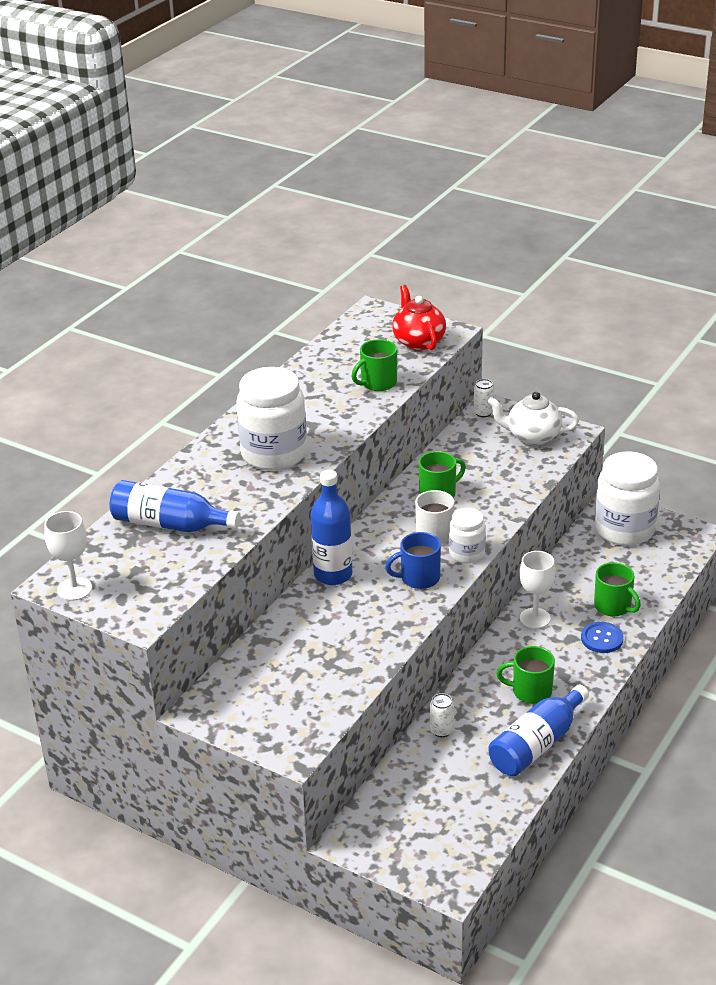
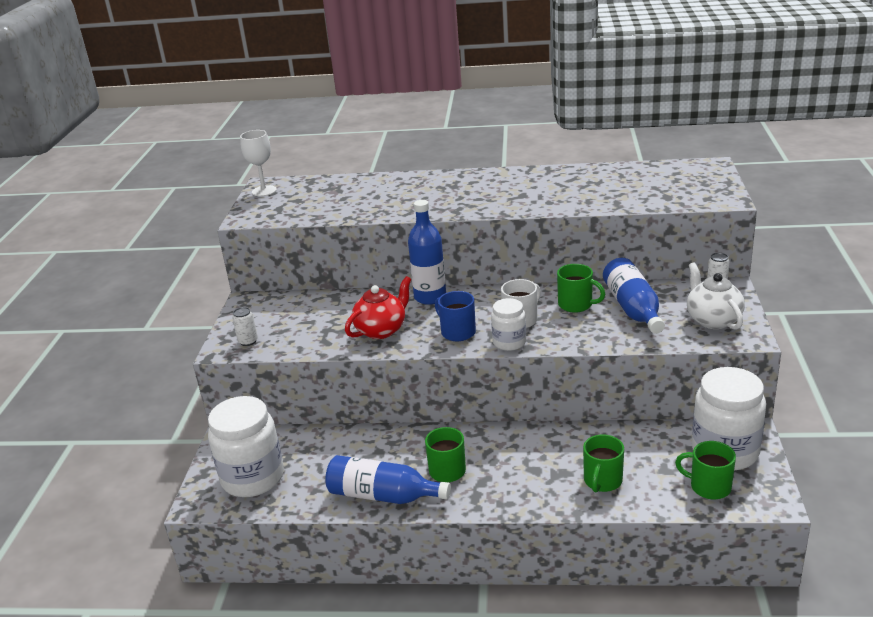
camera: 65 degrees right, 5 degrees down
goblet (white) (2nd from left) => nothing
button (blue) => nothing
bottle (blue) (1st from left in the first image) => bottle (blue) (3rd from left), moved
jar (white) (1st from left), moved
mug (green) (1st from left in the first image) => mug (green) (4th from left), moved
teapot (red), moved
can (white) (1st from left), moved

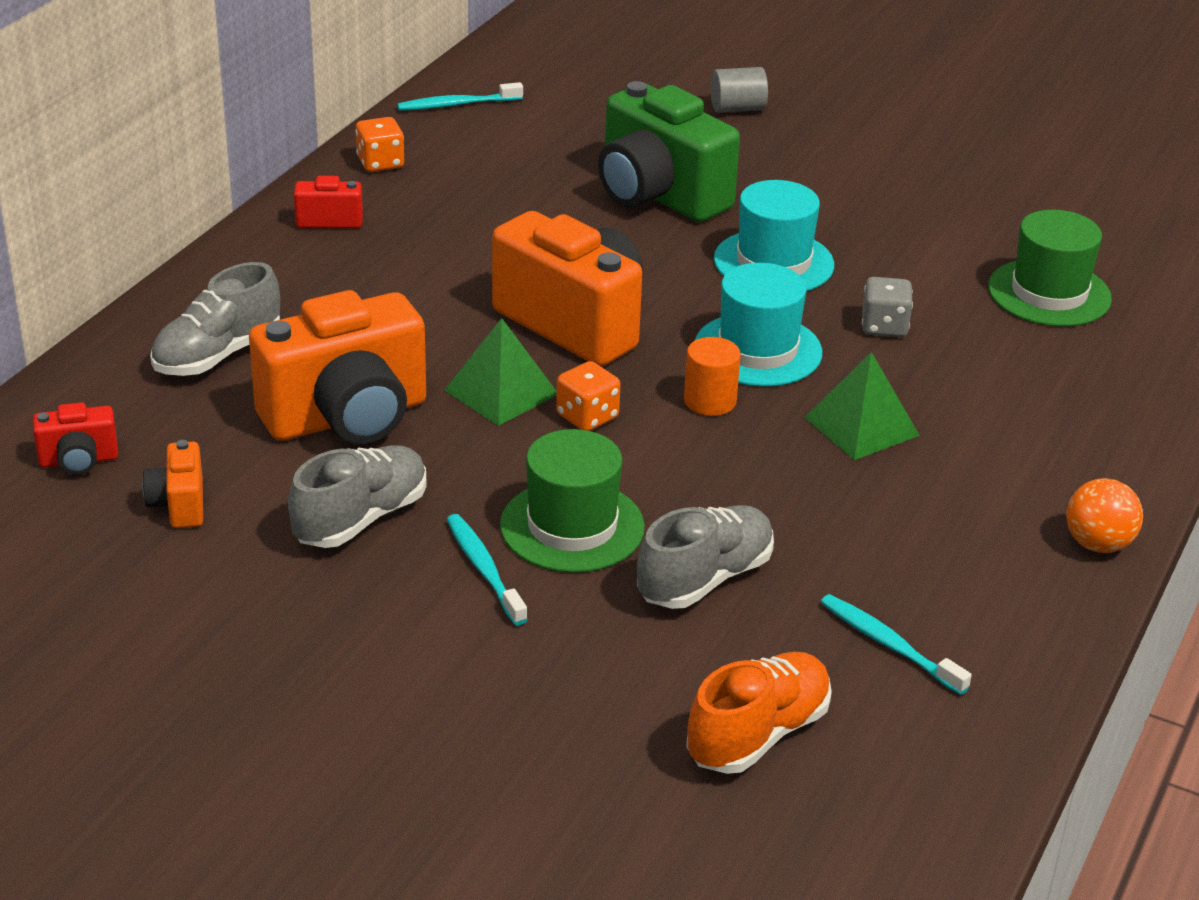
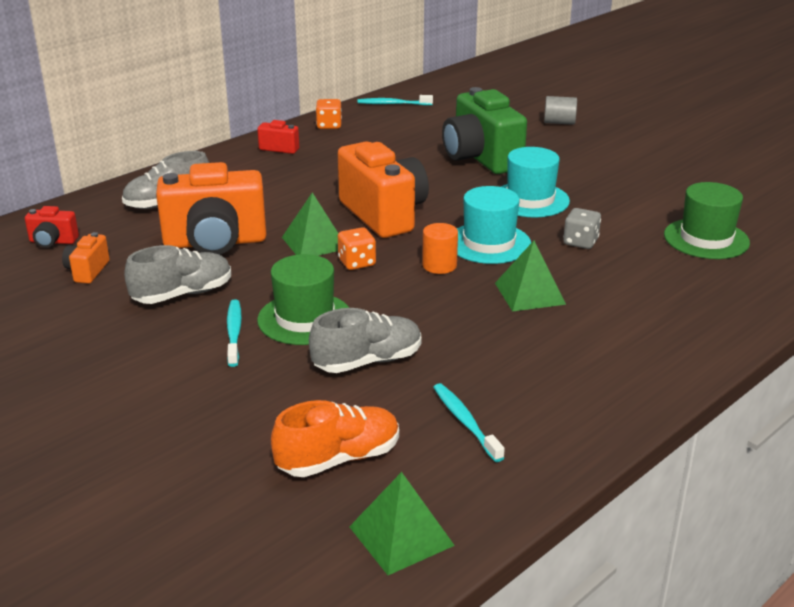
camera: 20 degrees right, 5 degrees down
ball (orange) => nothing
nothing => pyramid (green) (2nd from left)

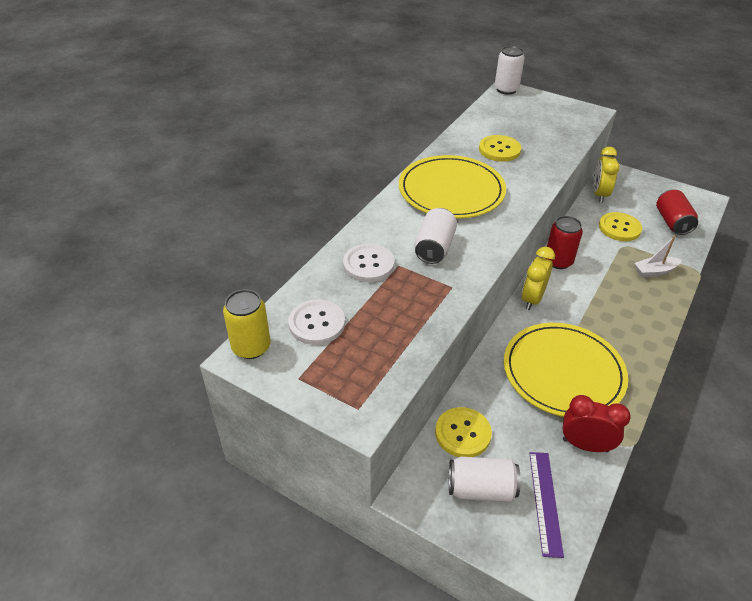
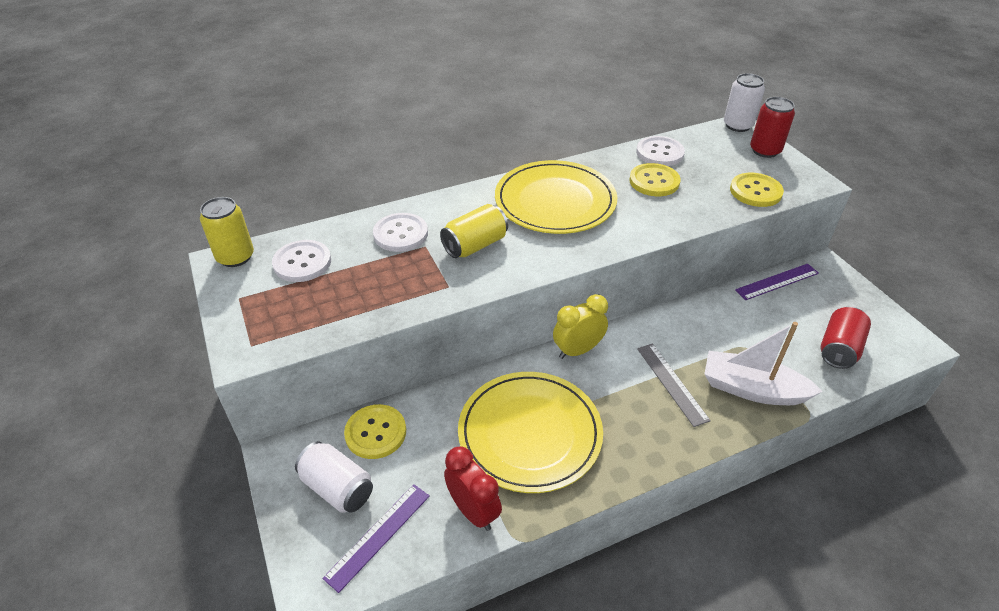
camera: 35 degrees right, 0 degrees up
nothing => button (white) (3rd from left)
nothing => ruler (grey)
can (red) (1st from left), moved
button (yellow) (3rd from left), moved
clock (yellow) (2nd from left) => ruler (purple) (2nd from left)
can (white) (1st from left) => can (yellow) (2nd from left)
boat (white), x1.72

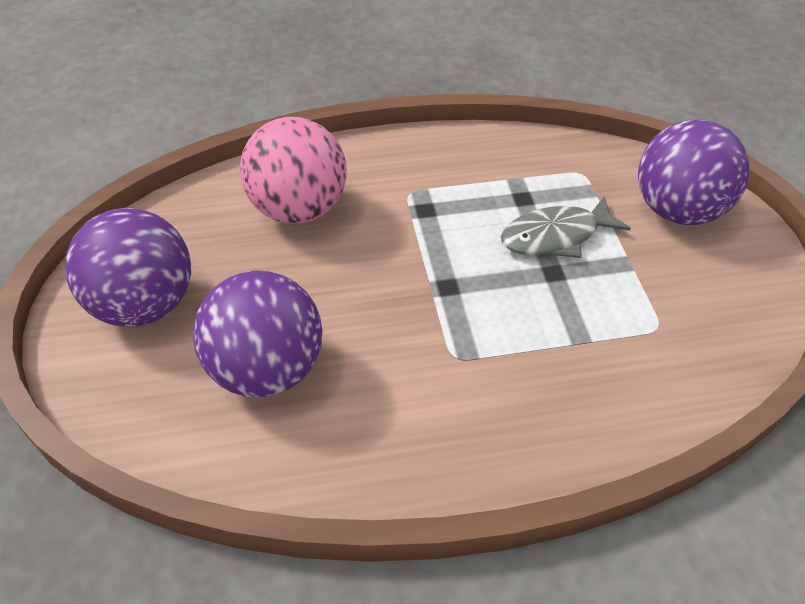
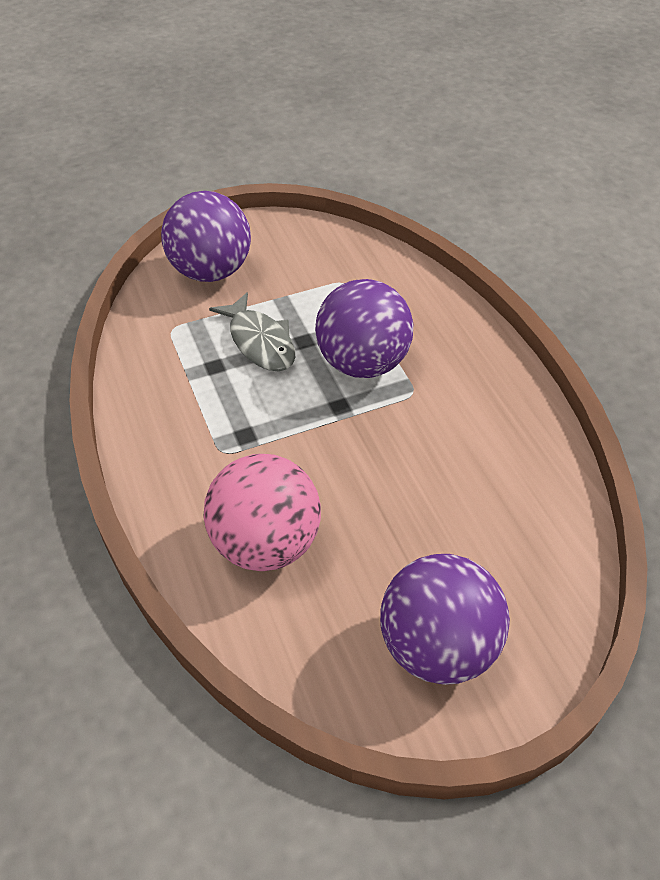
camera: 100 degrees left, 0 degrees up
ball (purple) (2nd from left), moved

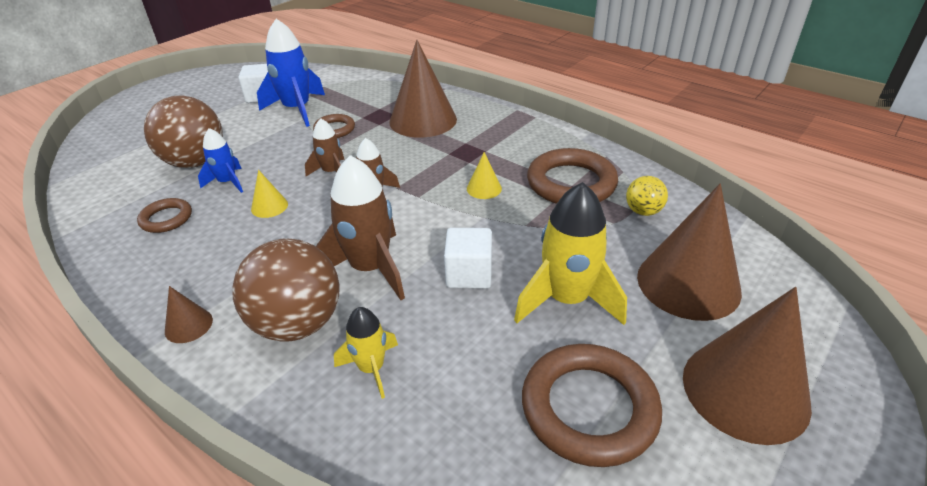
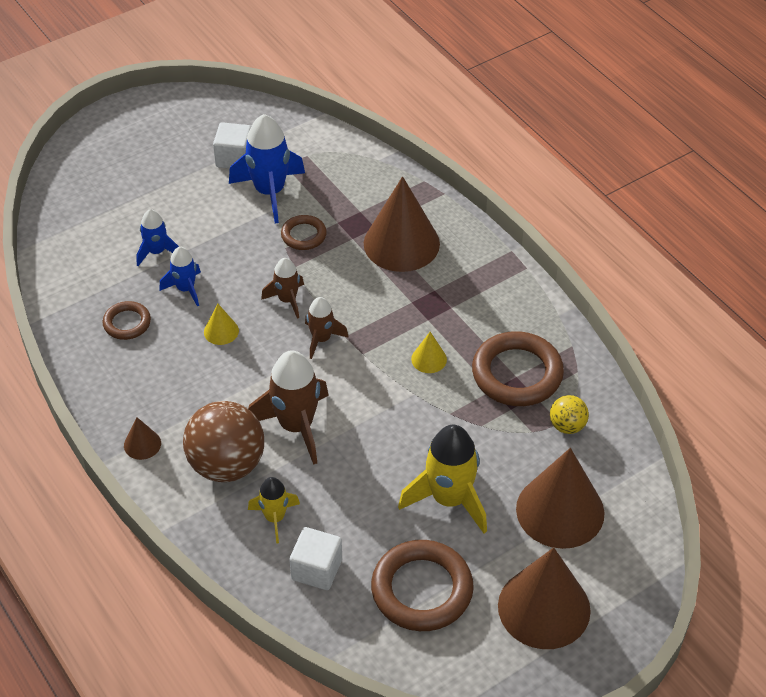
camera: 15 degrees right, 10 degrees up
cube (white) (2nd from left), moved
ball (brown) (1st from left) => rocket (blue) (1st from left)

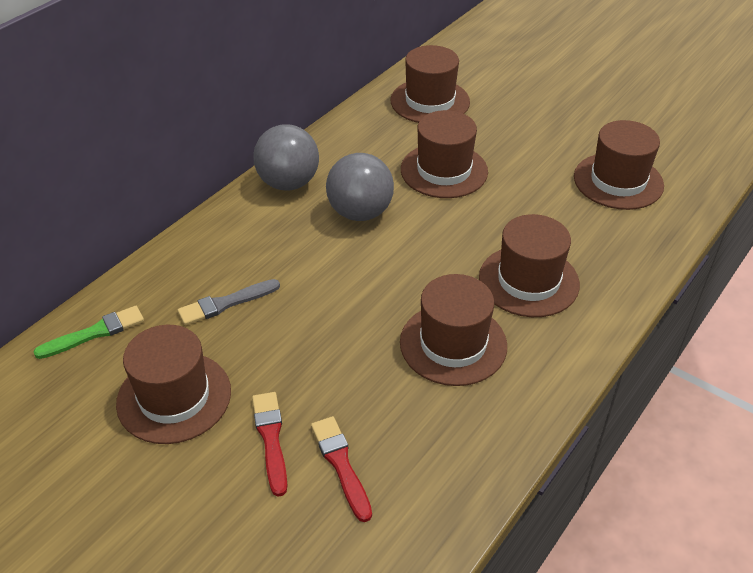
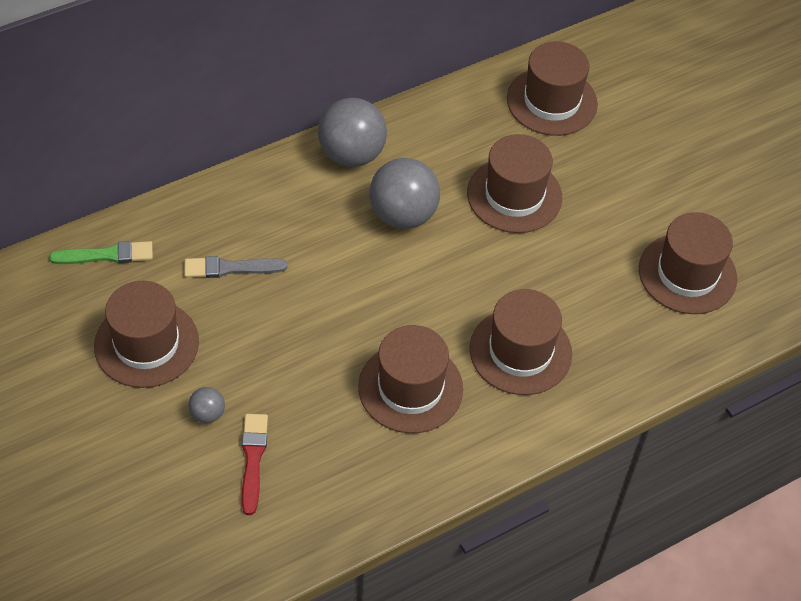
camera: 20 degrees right, 10 degrees up
brush (red) (1st from left) => ball (grey) (1st from left)

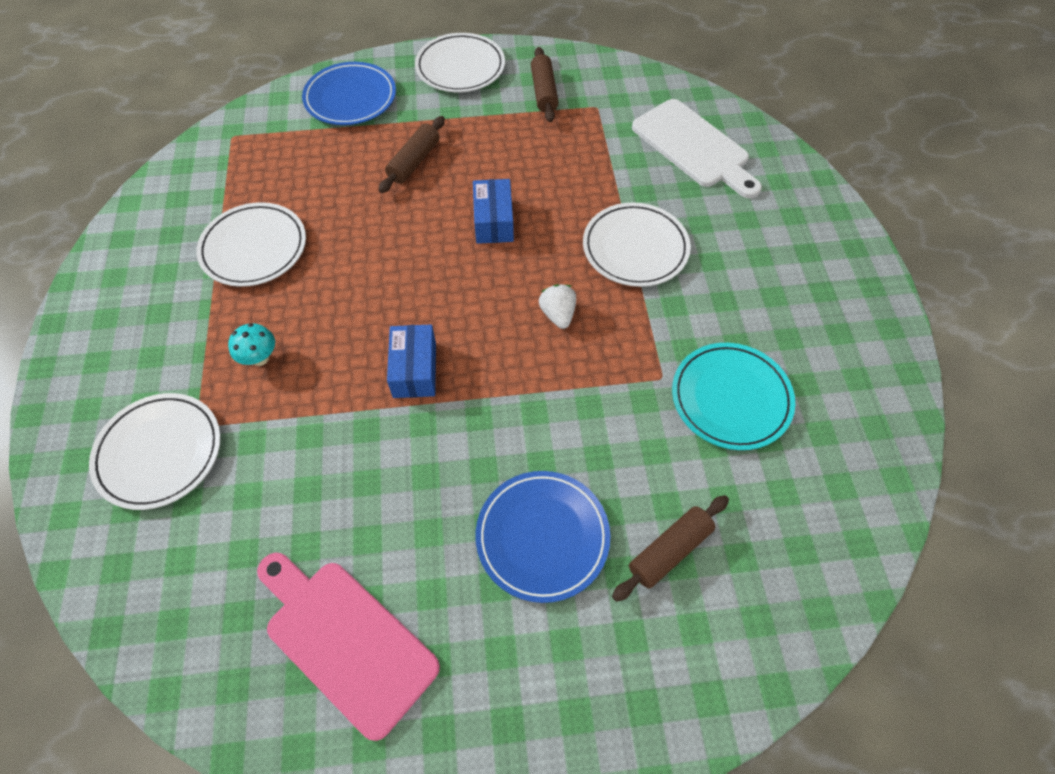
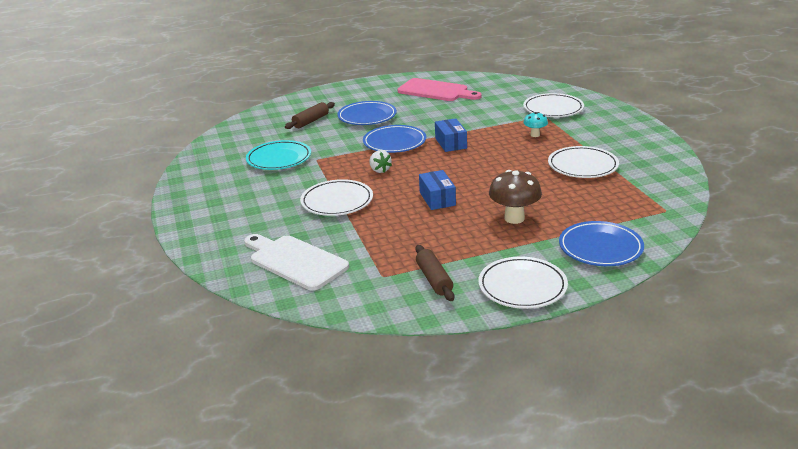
camera: 170 degrees right, 30 degrees down
nothing => plate (blue) (2nd from left)
rolling pin (brown) (1st from left) => mushroom (brown)

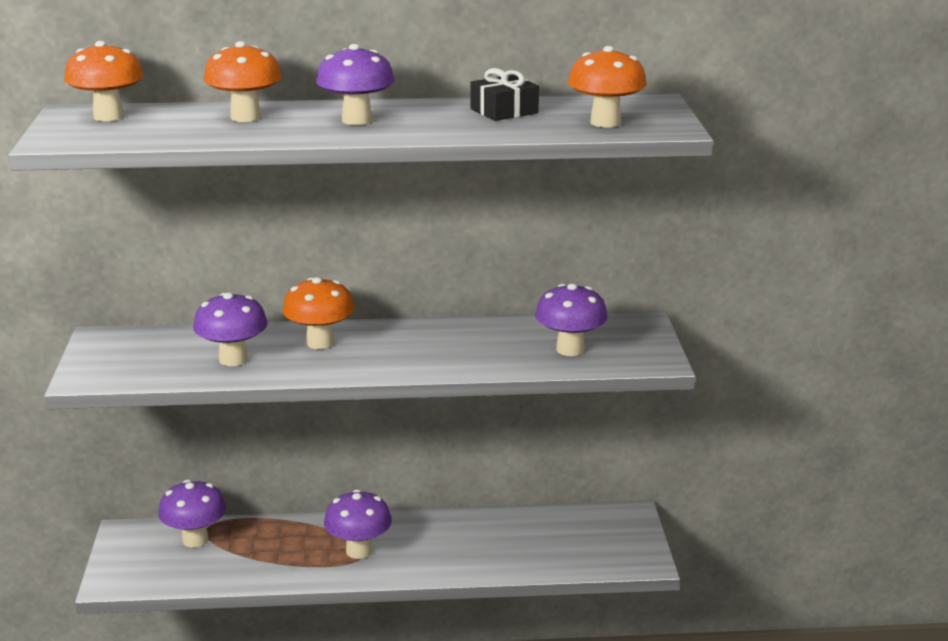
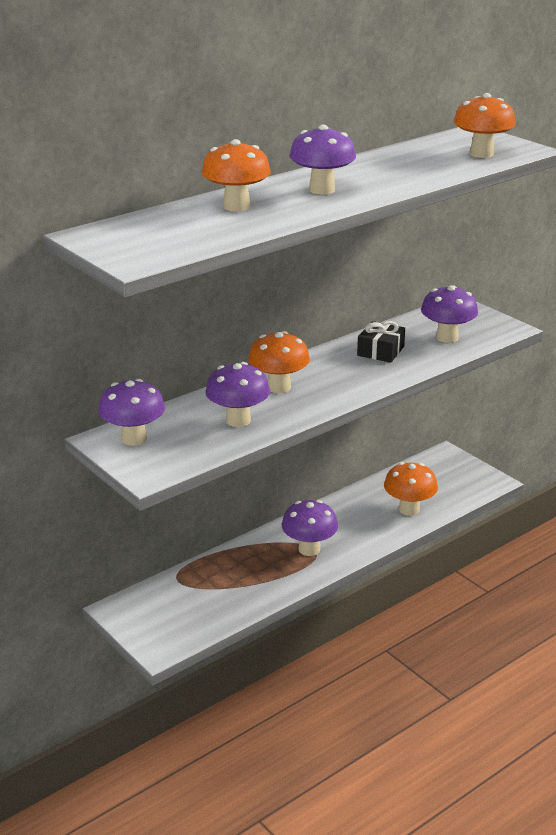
camera: 35 degrees left, 5 degrees up
mushroom (orange) (1st from left in the first image) => mushroom (orange) (3rd from left), moved
mushroom (purple) (1st from left), moved
gift (black), moved

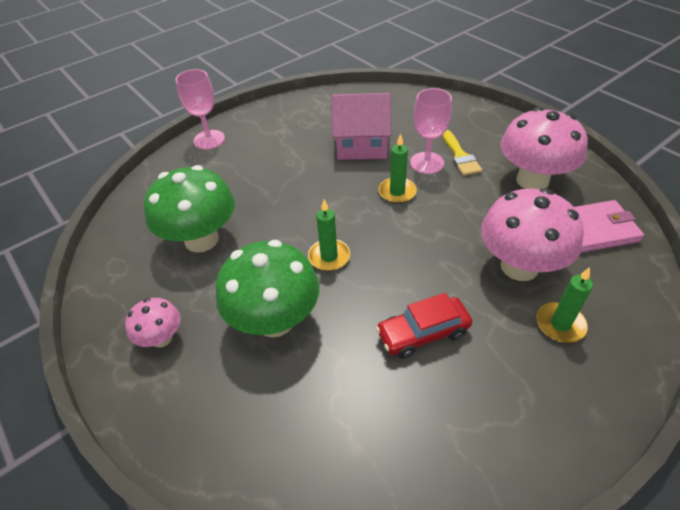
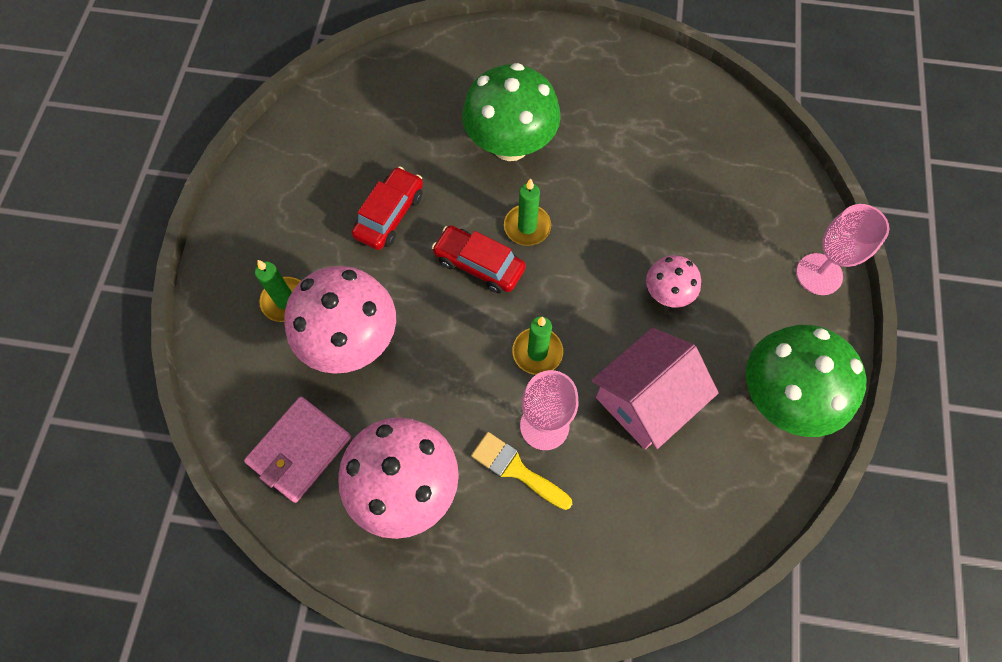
camera: 135 degrees right, 20 degrees up
nothing => car (red) (2nd from left)
mushroom (pink) (1st from left in the first image) => mushroom (pink) (3rd from left), moved
mushroom (green) (1st from left in the first image) => mushroom (green) (2nd from left), moved

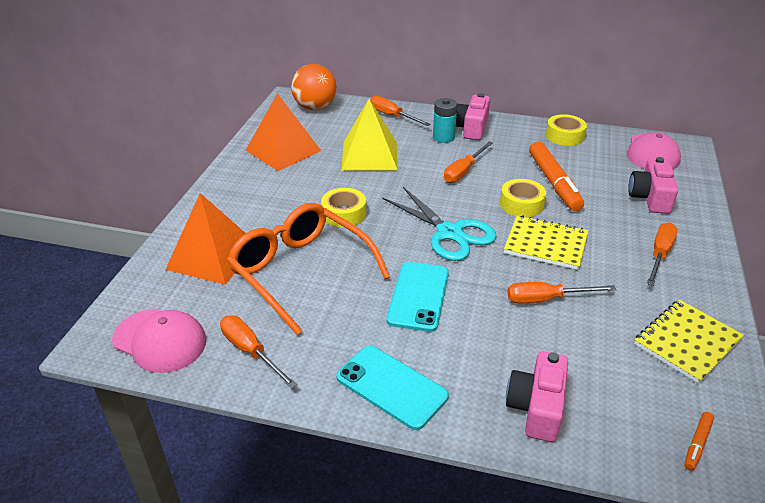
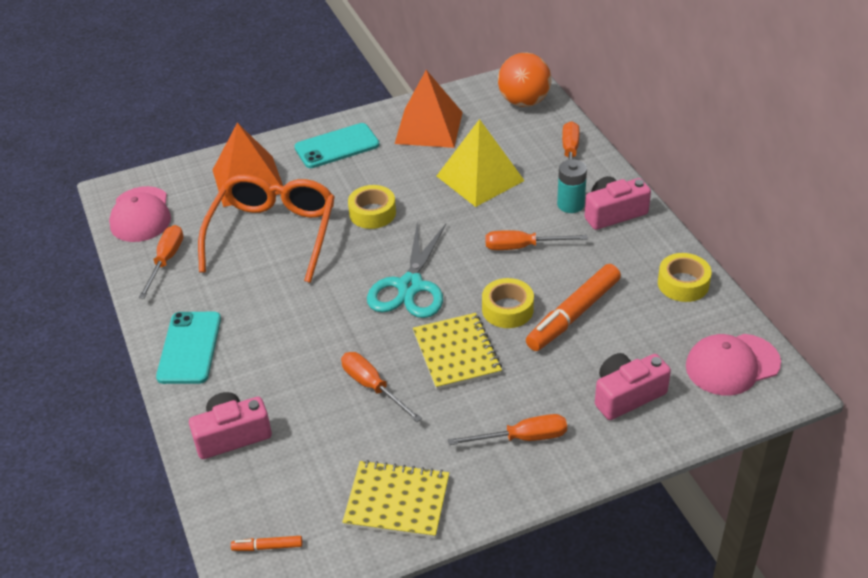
camera: 55 degrees right, 5 degrees up
phone (turquoise) (2nd from left), moved

